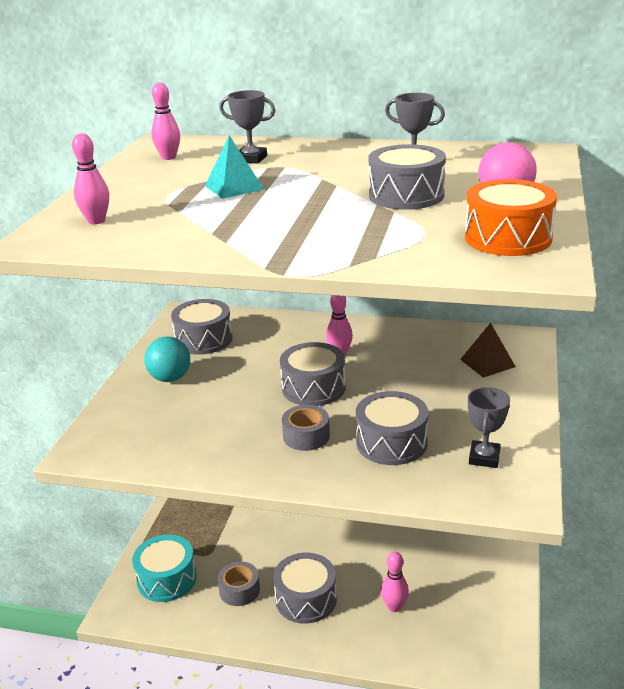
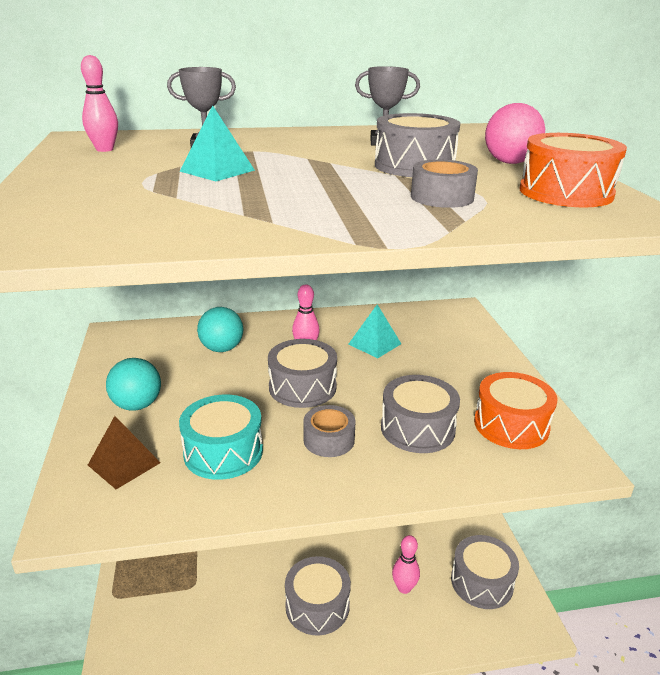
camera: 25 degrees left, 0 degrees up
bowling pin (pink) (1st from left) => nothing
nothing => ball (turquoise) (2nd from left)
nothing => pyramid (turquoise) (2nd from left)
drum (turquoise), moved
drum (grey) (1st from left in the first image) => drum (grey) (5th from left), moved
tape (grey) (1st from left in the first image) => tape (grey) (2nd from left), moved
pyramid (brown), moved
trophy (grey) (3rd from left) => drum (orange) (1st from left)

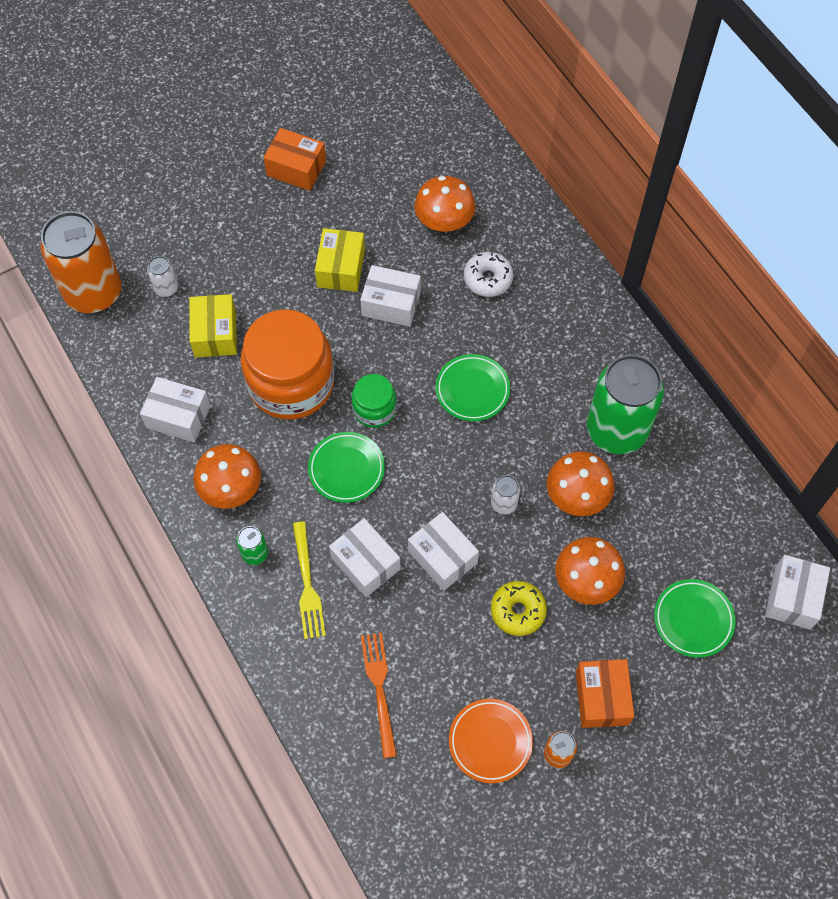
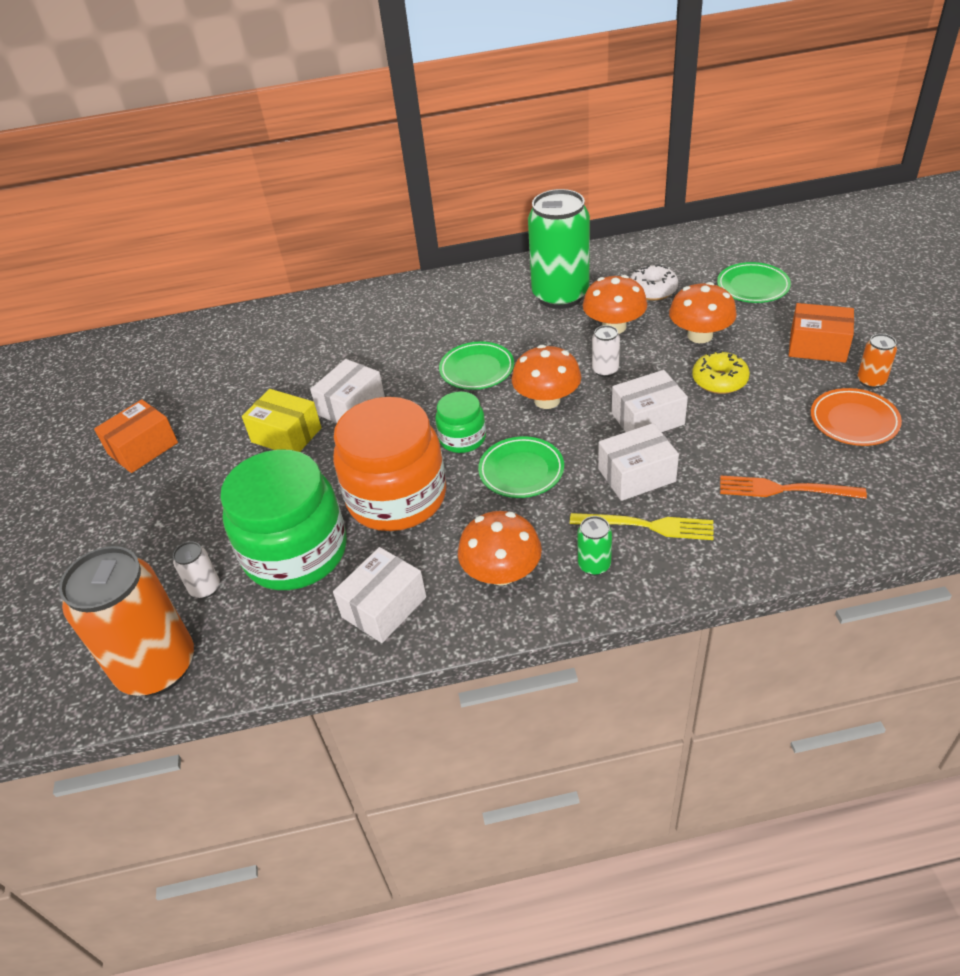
camera: 65 degrees left, 20 degrees down
box (white) (5th from left) => nothing
mushroom (orange) (2nd from left), moved
donut (white), moved
box (yellow) (1st from left) => jar (green) (1st from left)

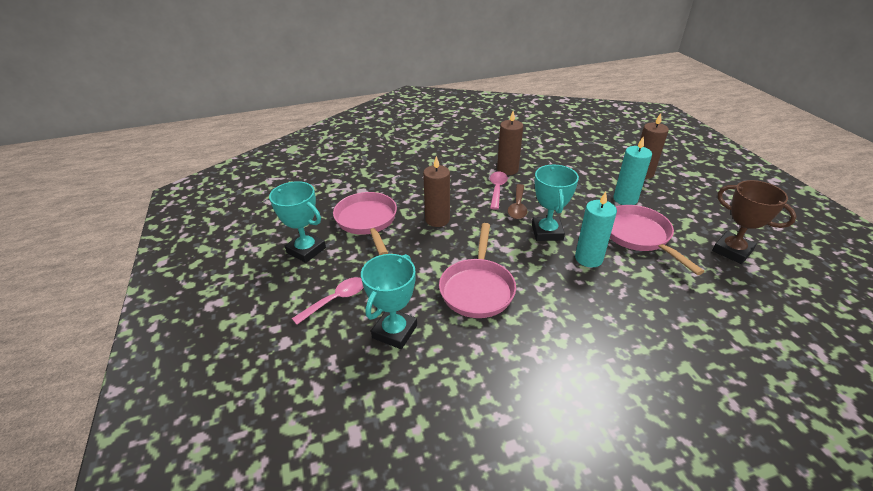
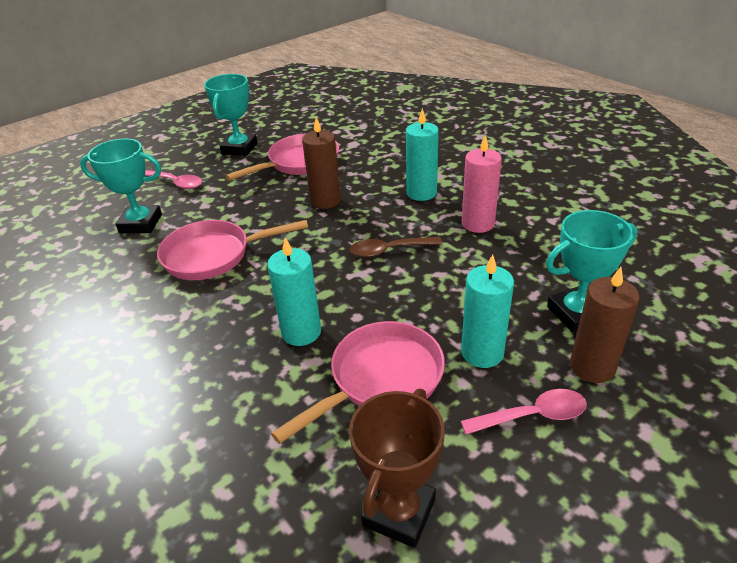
camera: 70 degrees right, 0 degrees up
nothing => candle (turquoise) (2nd from left)
spoon (pink) (2nd from left), moved
trophy (turquoise) (3rd from left), moved
candle (brown) (2nd from left) => candle (pink)

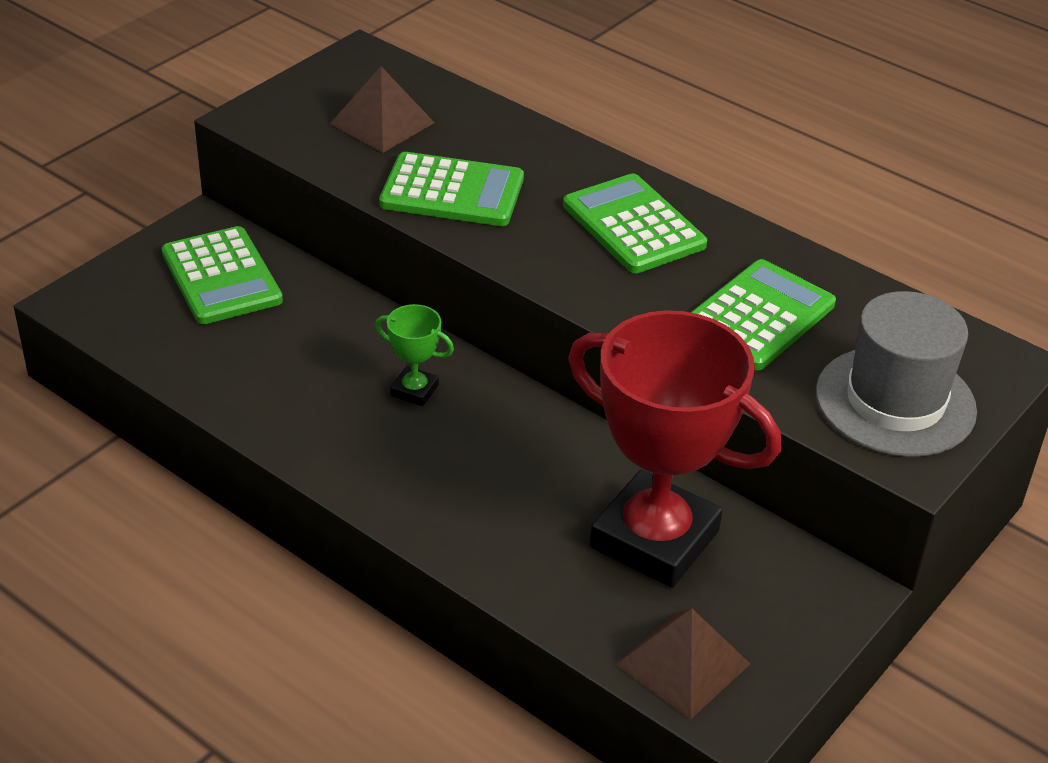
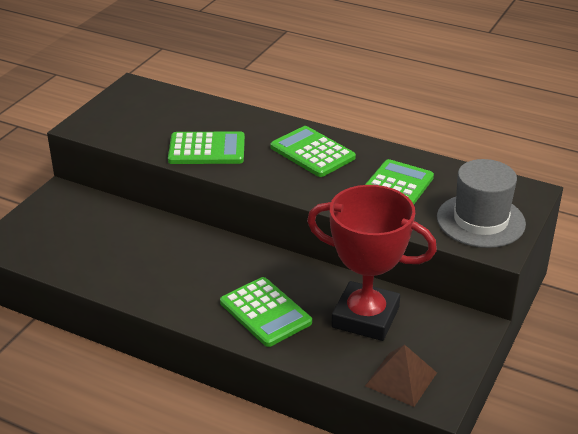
camera: 10 degrees left, 5 degrees down
pyramid (brown) (1st from left) => nothing
trophy (green) => nothing
calculator (green) (1st from left in the first image) => calculator (green) (2nd from left), moved

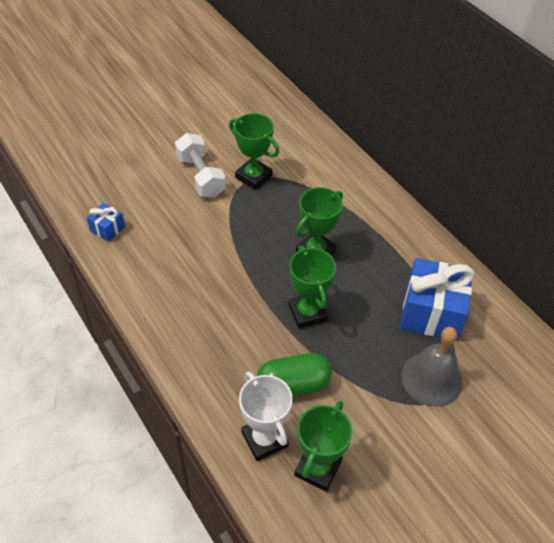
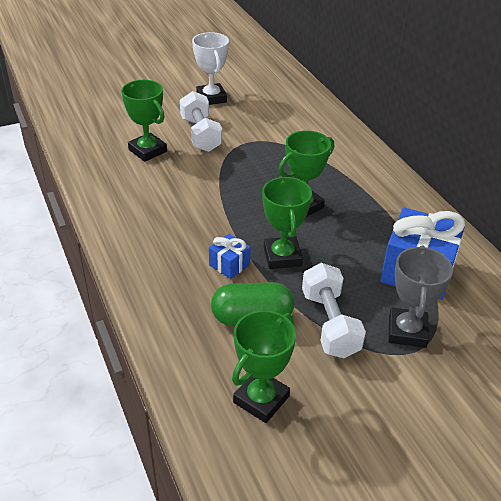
camera: 10 degrees right, 10 degrees down
nothing => dumbbell (white) (2nd from left)
gift (blue) (1st from left), moved
trophy (green) (1st from left), moved
trophy (white), moved
bell (grey) => trophy (grey)

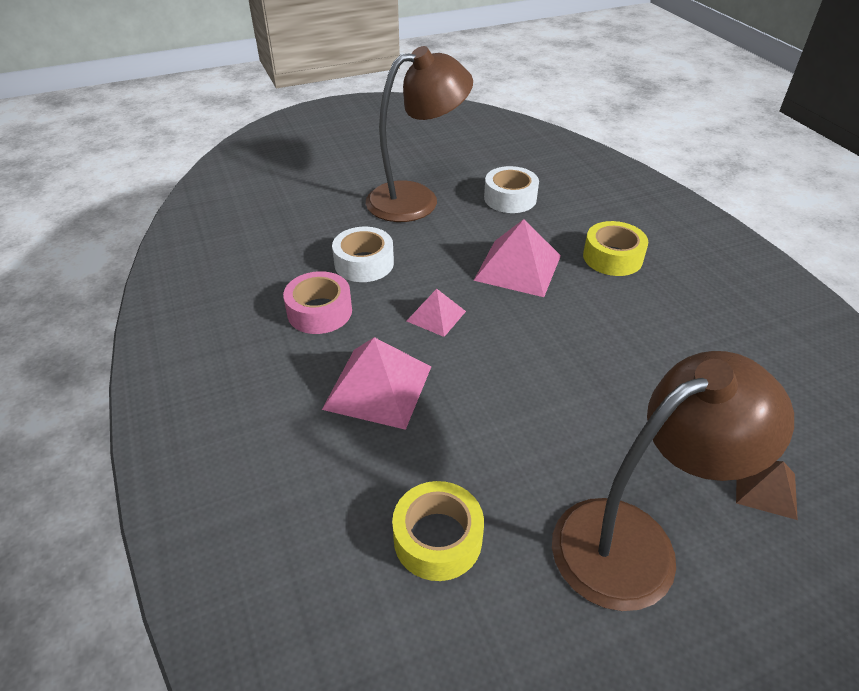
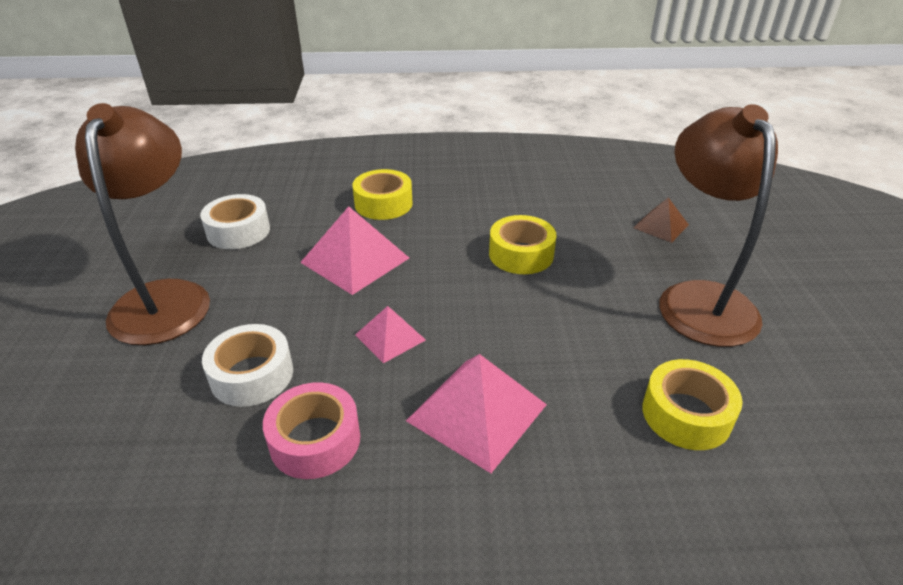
camera: 70 degrees left, 5 degrees down
nothing => tape (yellow) (2nd from left)

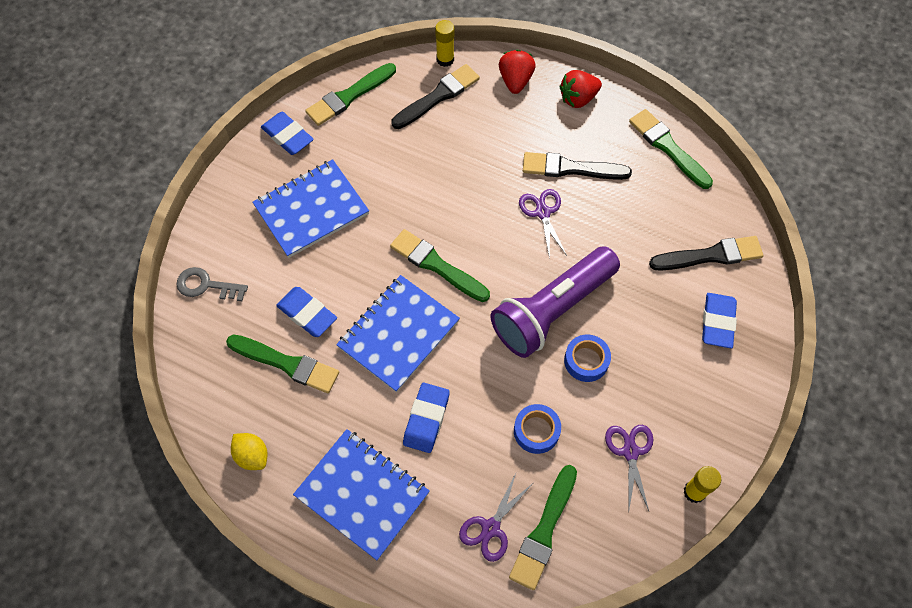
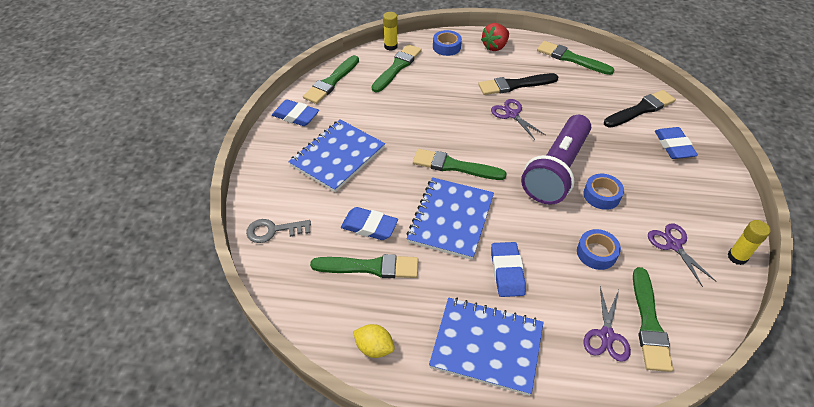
camera: 20 degrees left, 15 degrees down
strawberry (red) (1st from left) => tape (blue) (1st from left)
brush (black) (1st from left) => brush (green) (3rd from left)

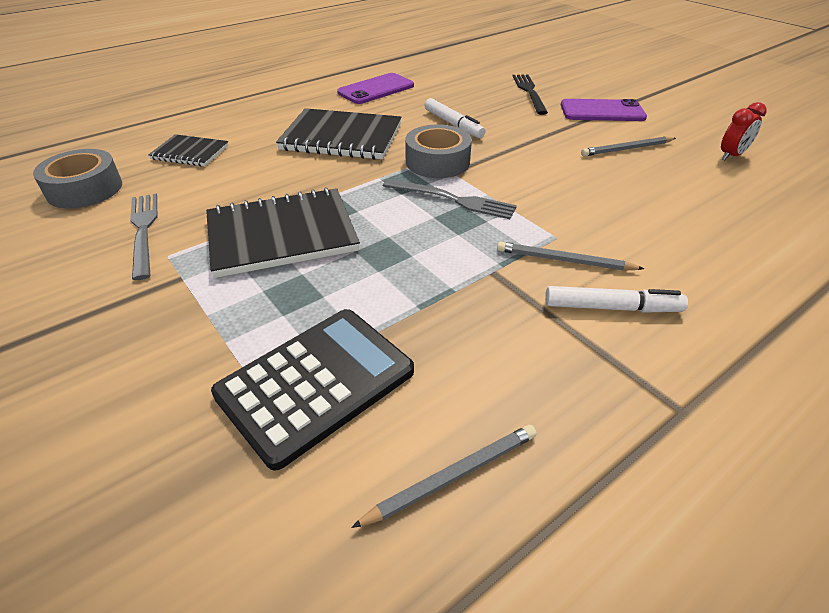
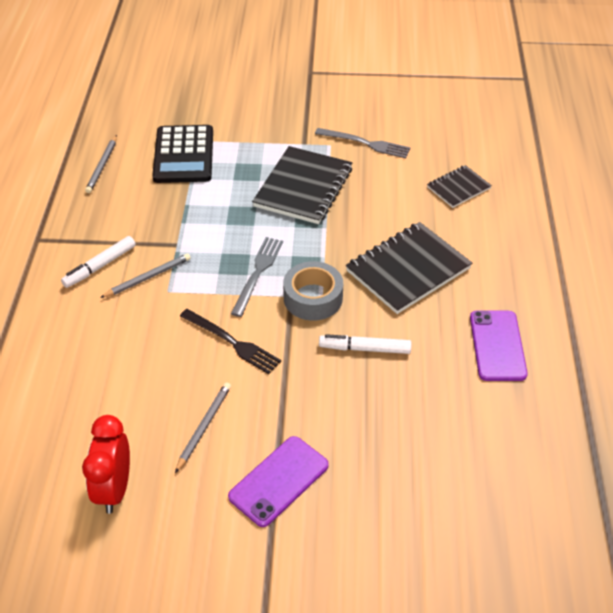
camera: 130 degrees right, 5 degrees up
tape (grey) (1st from left) => nothing
fork (black), moved
fork (grey) (2nd from left in the first image) => fork (grey) (1st from left), 135 degrees clockwise
clock (red), x1.56

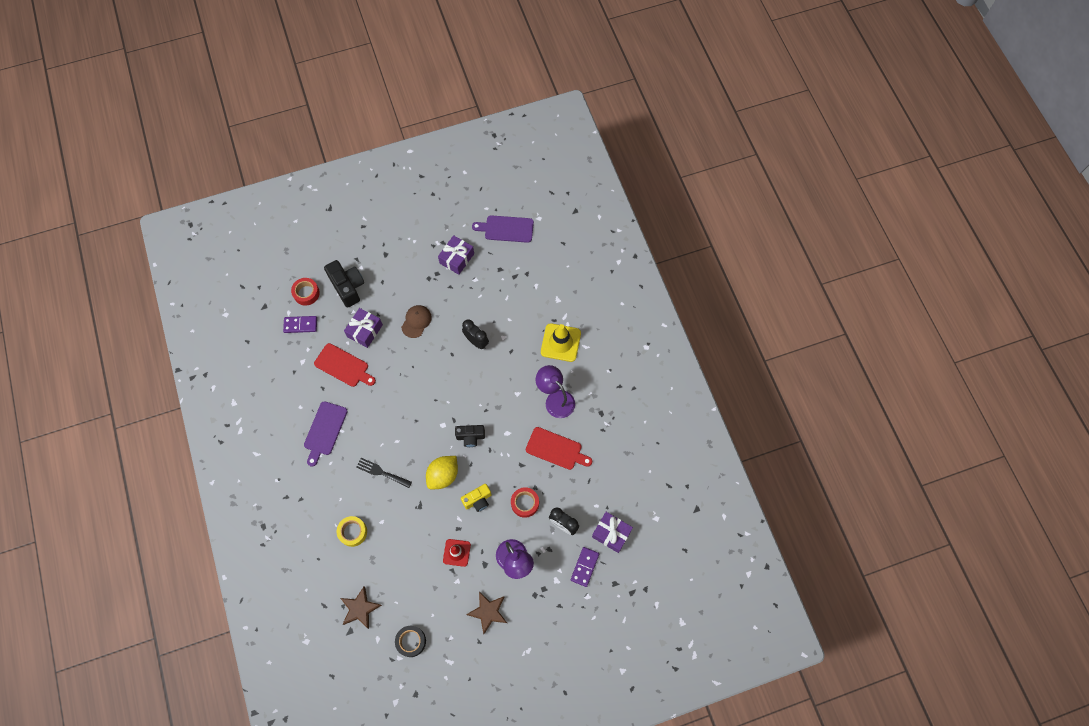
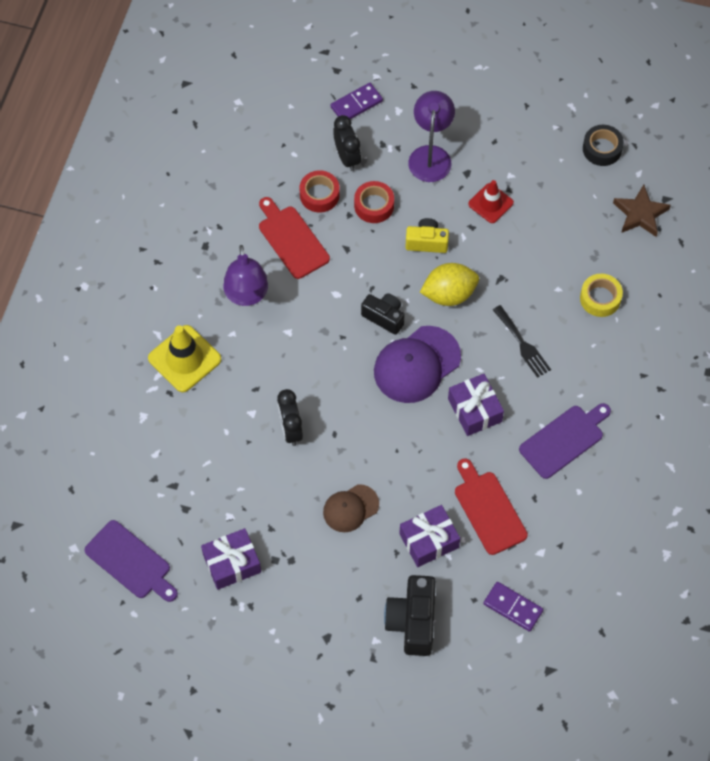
camera: 145 degrees left, 5 degrees down
star (brown) (2nd from left) => nothing
nothing => cap (purple)
tape (red) (1st from left), moved
gift (purple) (3rd from left), moved

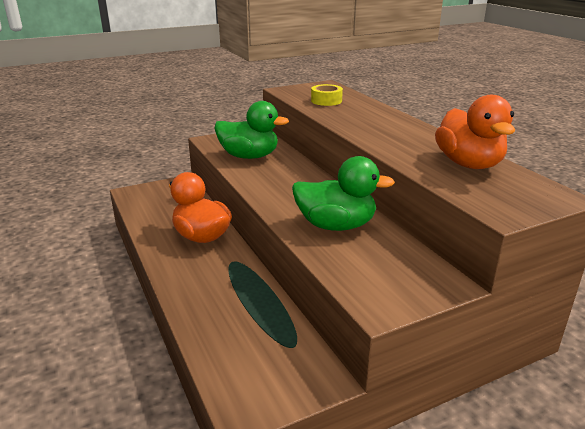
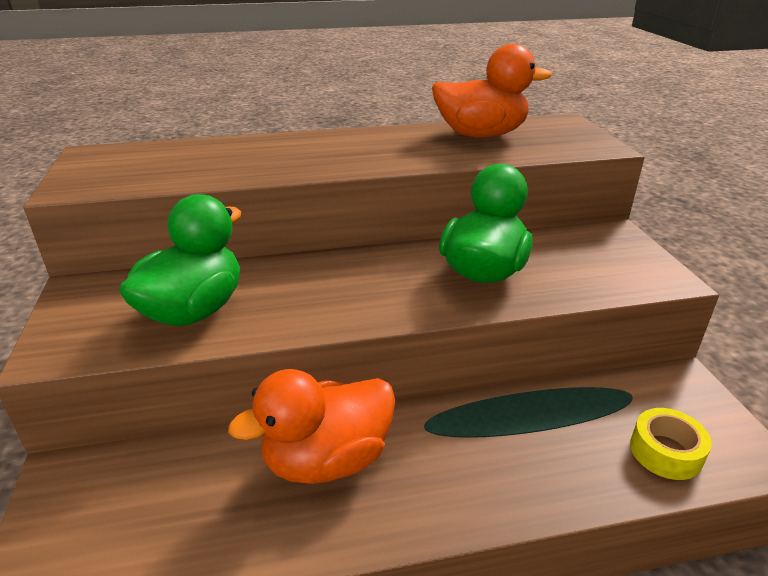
camera: 75 degrees left, 5 degrees up
tape (yellow), moved

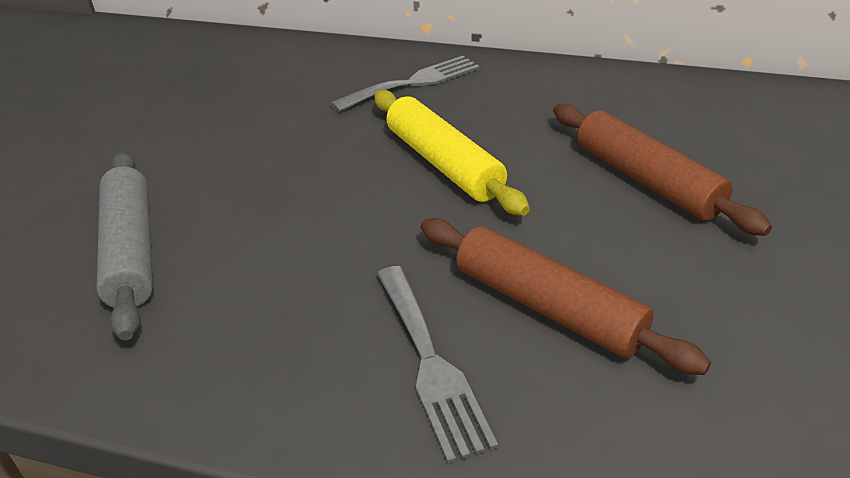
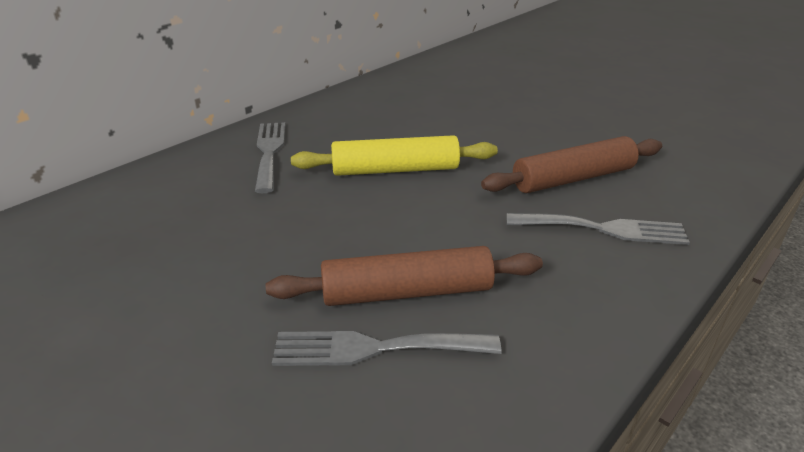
camera: 65 degrees left, 5 degrees down
rolling pin (brown) (2nd from left in the first image) => rolling pin (brown) (1st from left), moved
rolling pin (grey) => fork (grey) (2nd from left)

